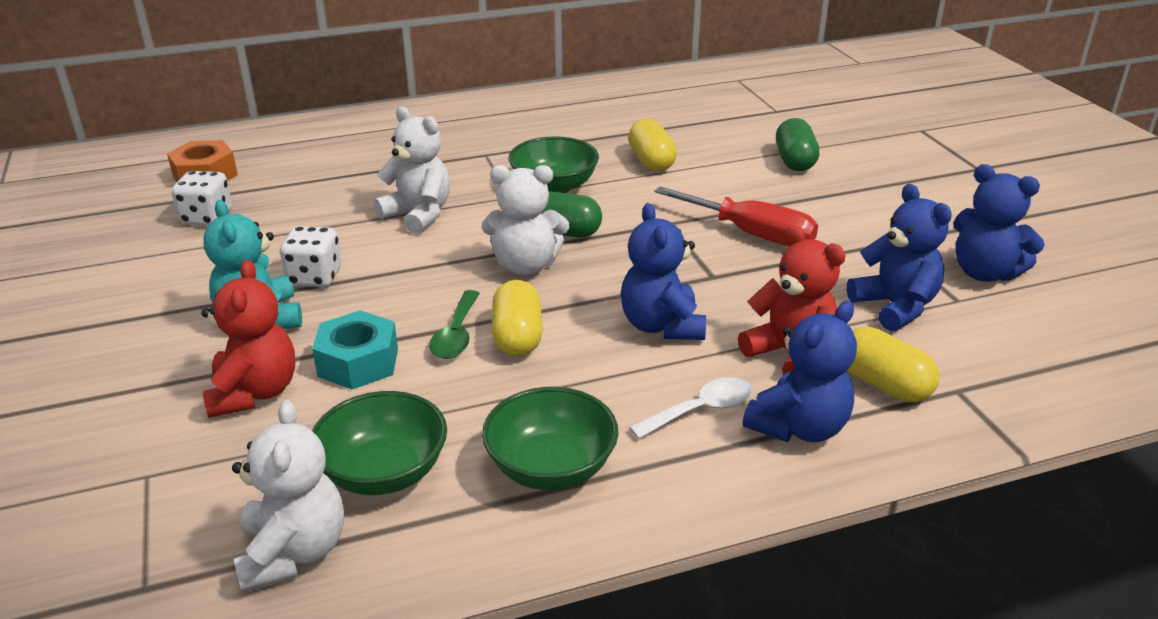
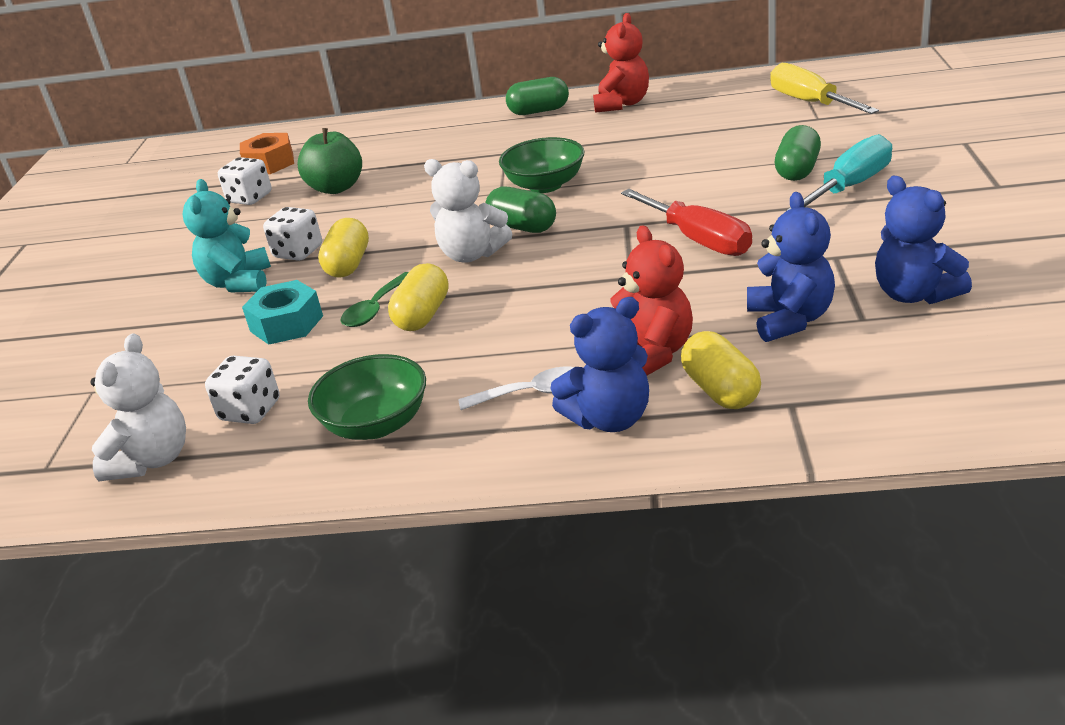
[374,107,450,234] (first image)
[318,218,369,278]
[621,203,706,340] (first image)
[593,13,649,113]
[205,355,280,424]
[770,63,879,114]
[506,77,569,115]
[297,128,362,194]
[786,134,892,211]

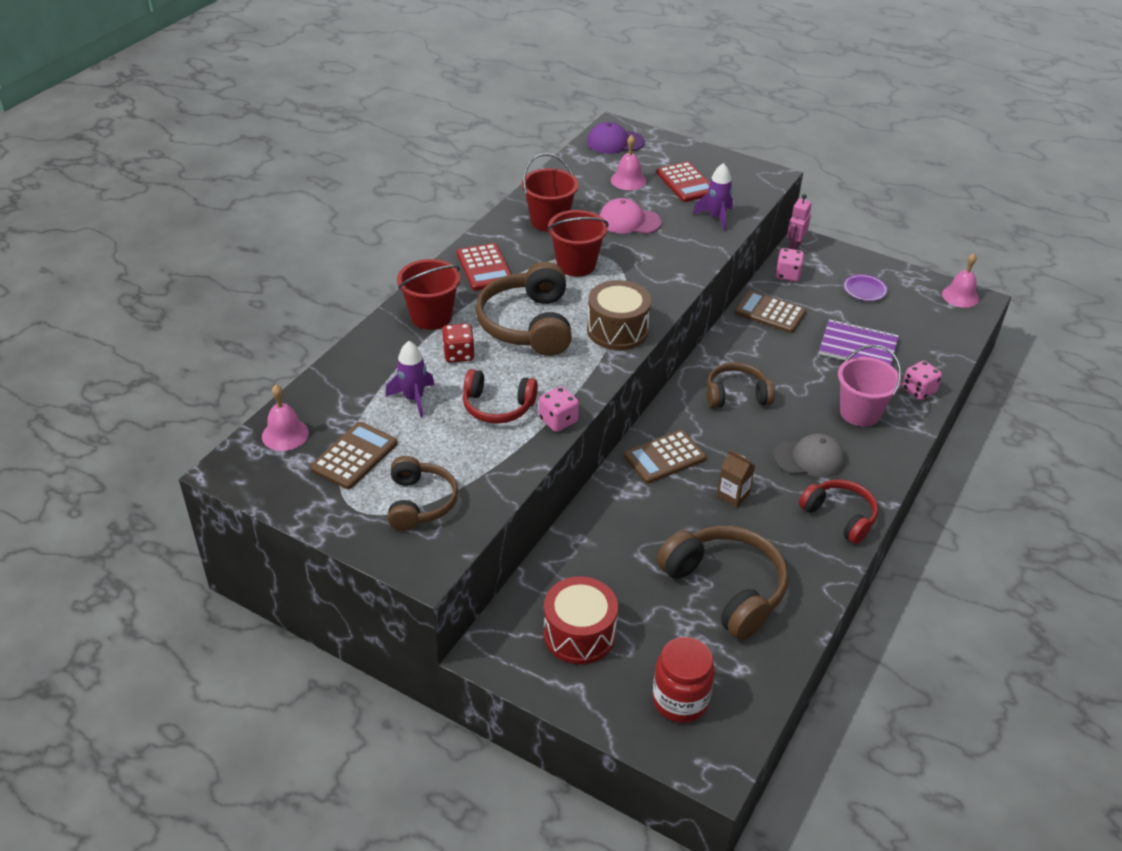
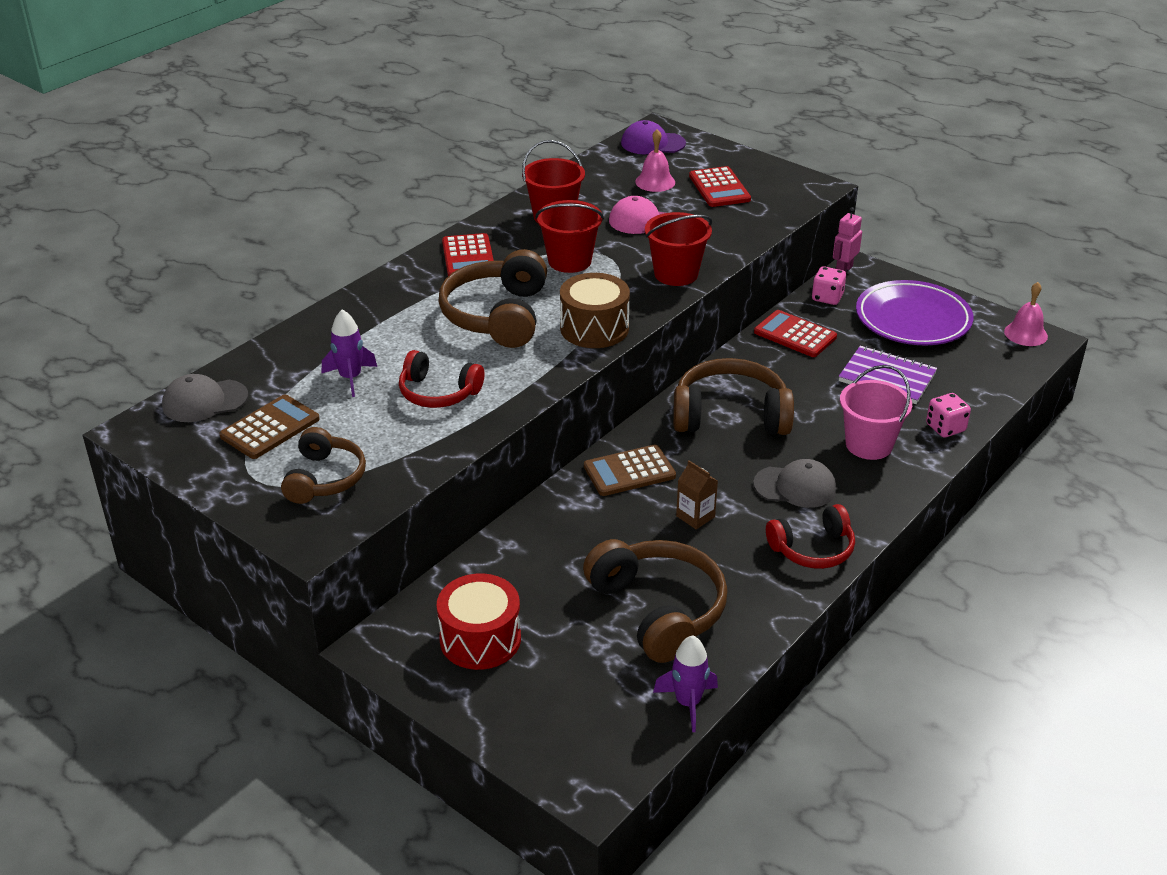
[653,635,718,732]
[645,212,712,286]
[856,280,973,345]
[754,310,837,357]
[442,323,475,363] (first image)
[673,358,794,435]
[162,374,248,422]
[539,386,579,432] (first image)
[766,504,855,569]
[652,637,715,723] (first image)

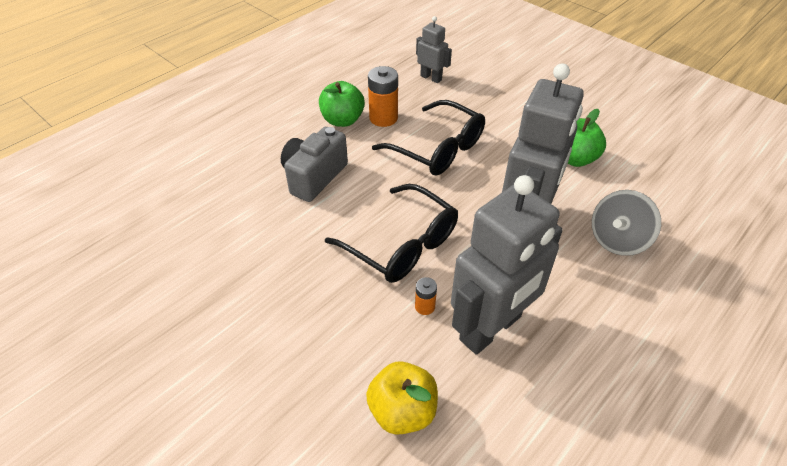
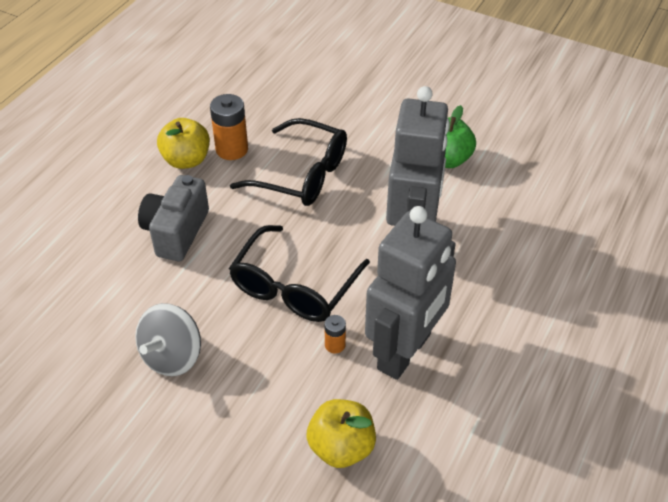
[416,16,452,83] (first image)
[157,118,210,169]
[229,225,370,322]
[135,303,201,376]

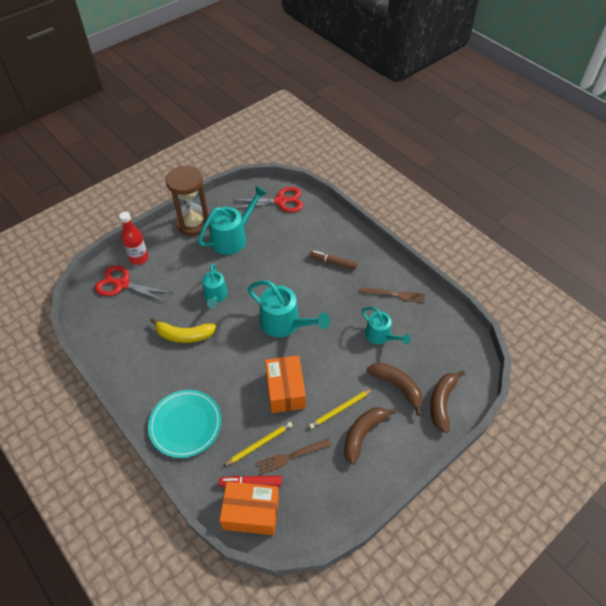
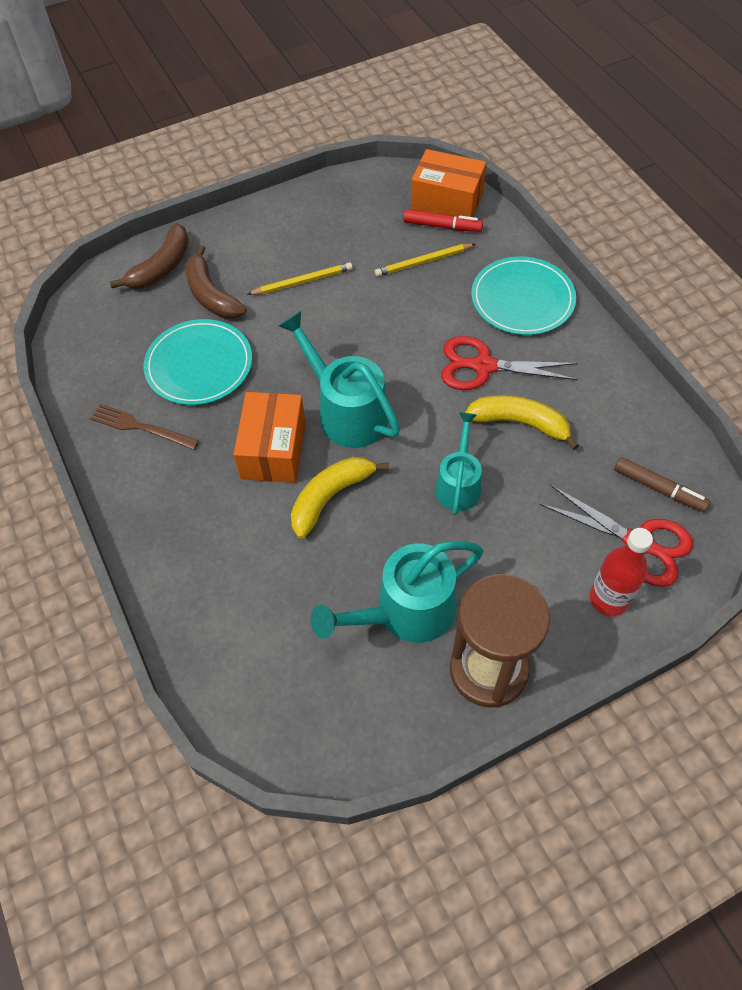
[441,336,578,390]
[614,457,710,512]
[144,319,252,405]
[234,392,305,483]
[344,407,397,465] (first image)
[256,438,332,475] (first image)
[291,457,389,539]

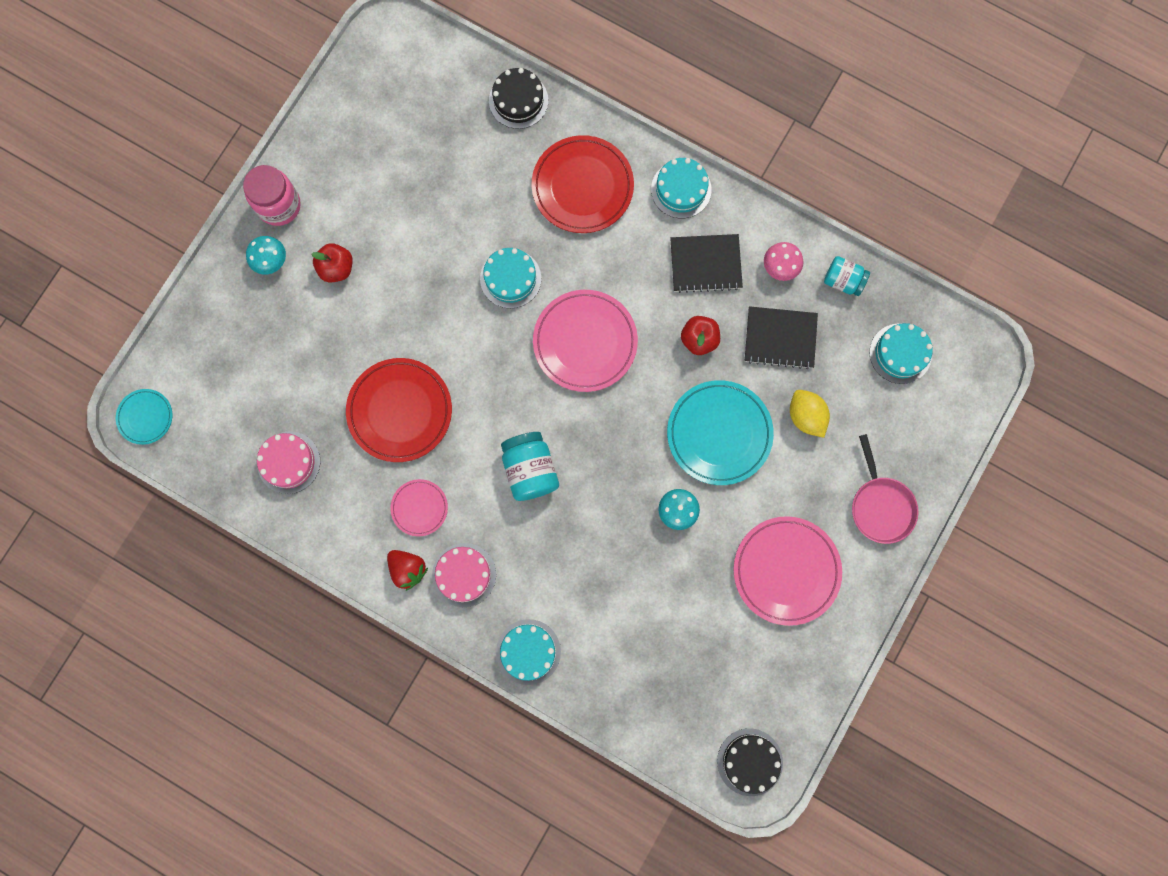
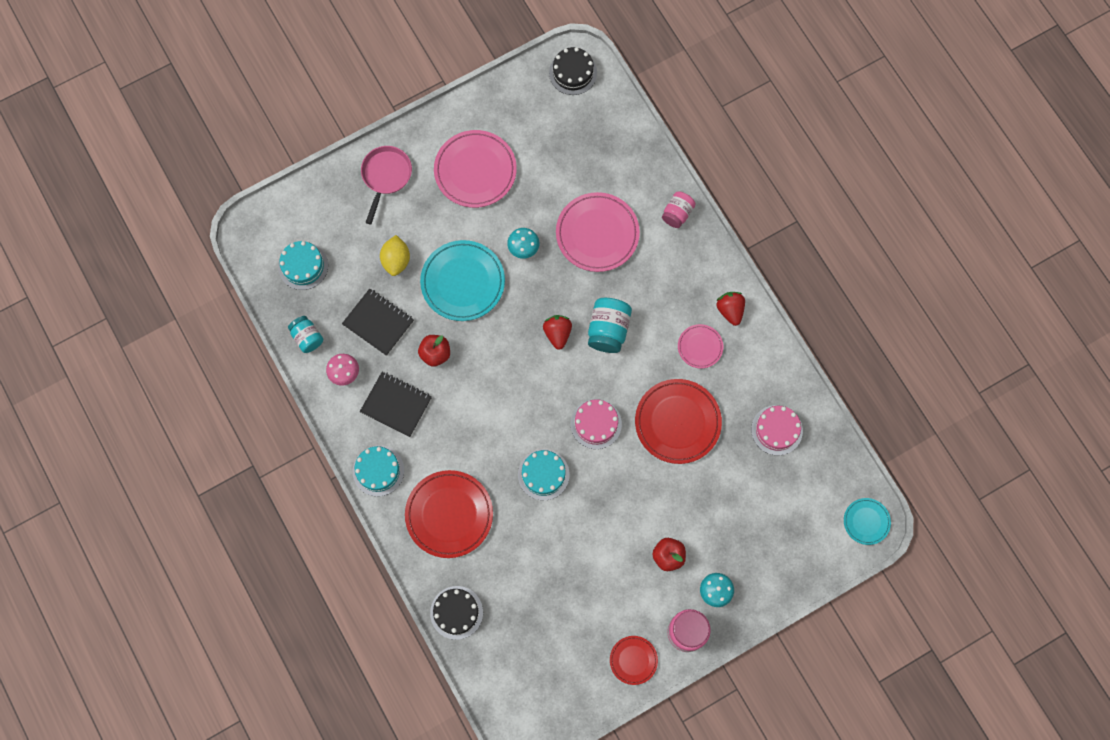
[556,192,640,272]
[571,399,622,449]
[662,191,696,228]
[543,315,572,350]
[610,636,658,685]

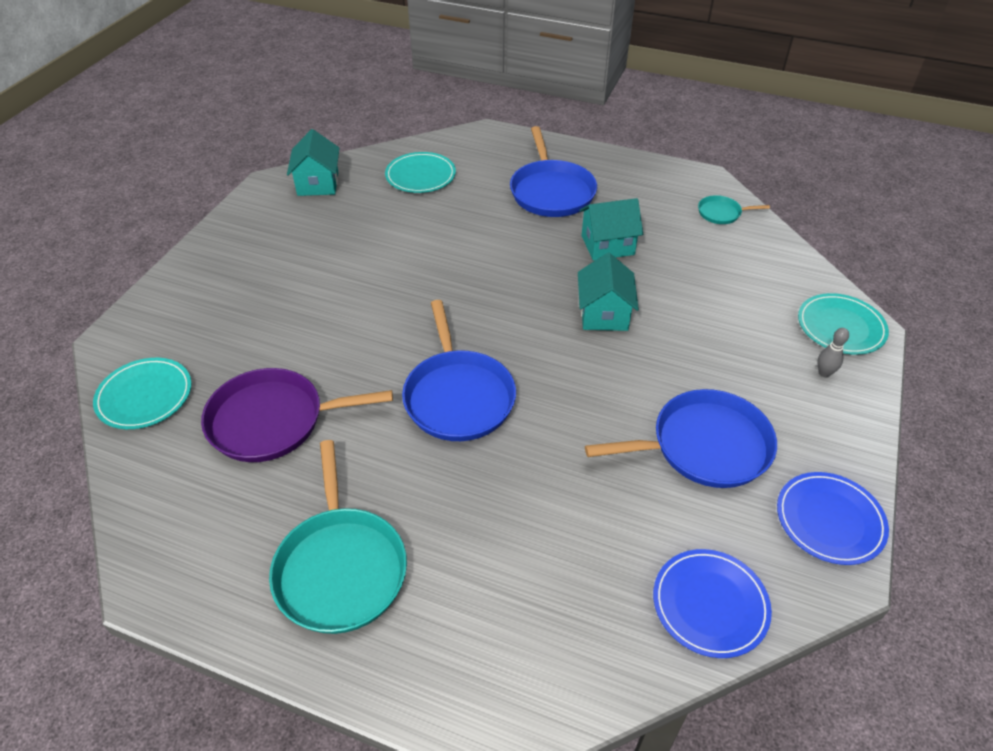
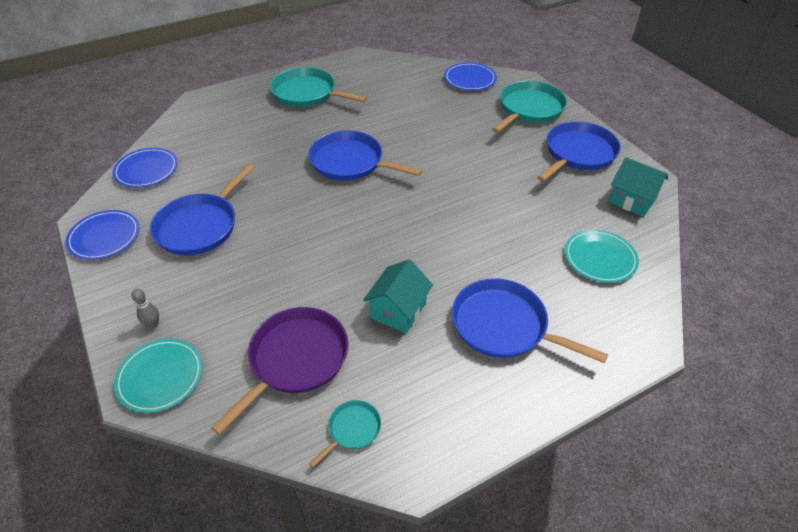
[578,253,639,331] (first image)
[444,62,497,91]
[211,307,348,435]
[492,81,567,133]
[537,121,621,182]

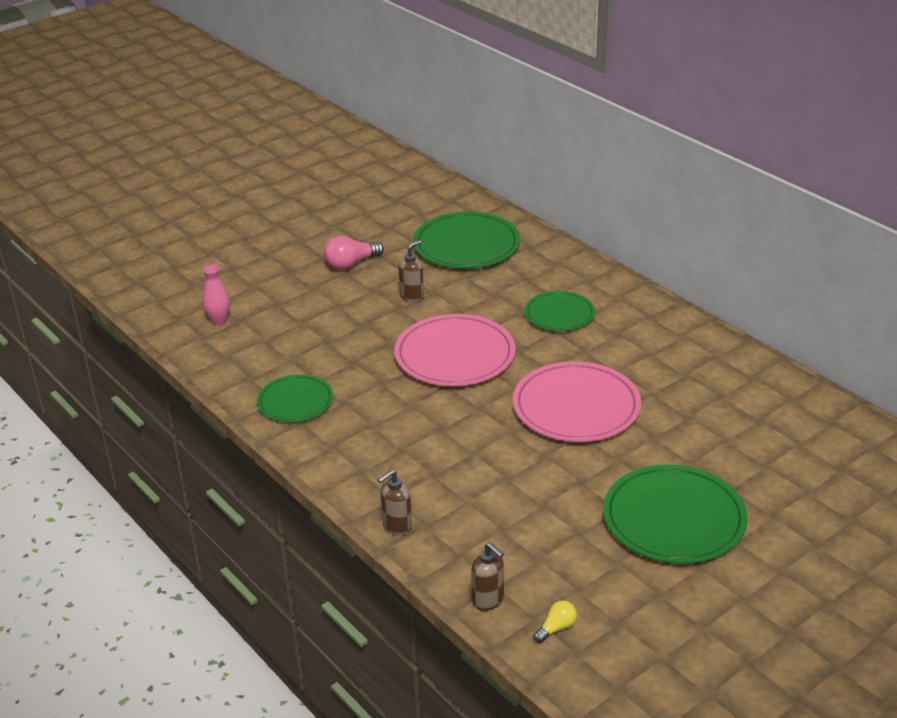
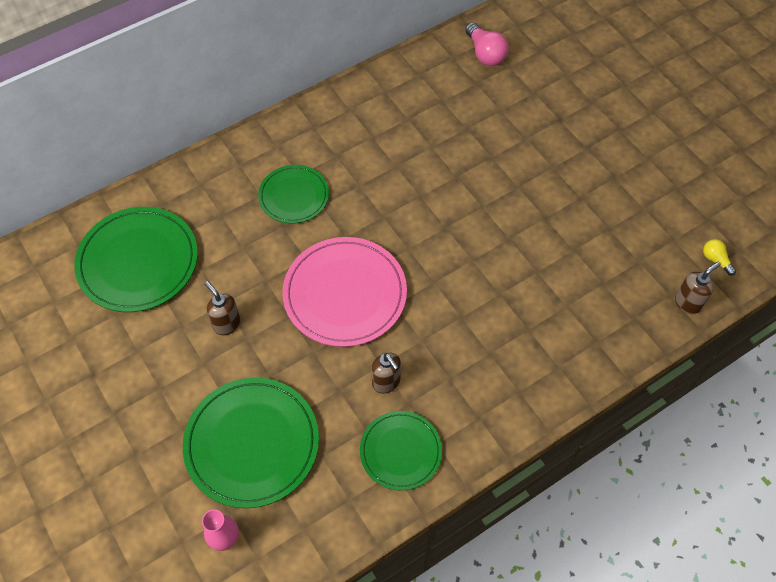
[465,22,509,66]
[513,361,641,442] (first image)
[183,377,319,508]
[371,352,401,394]

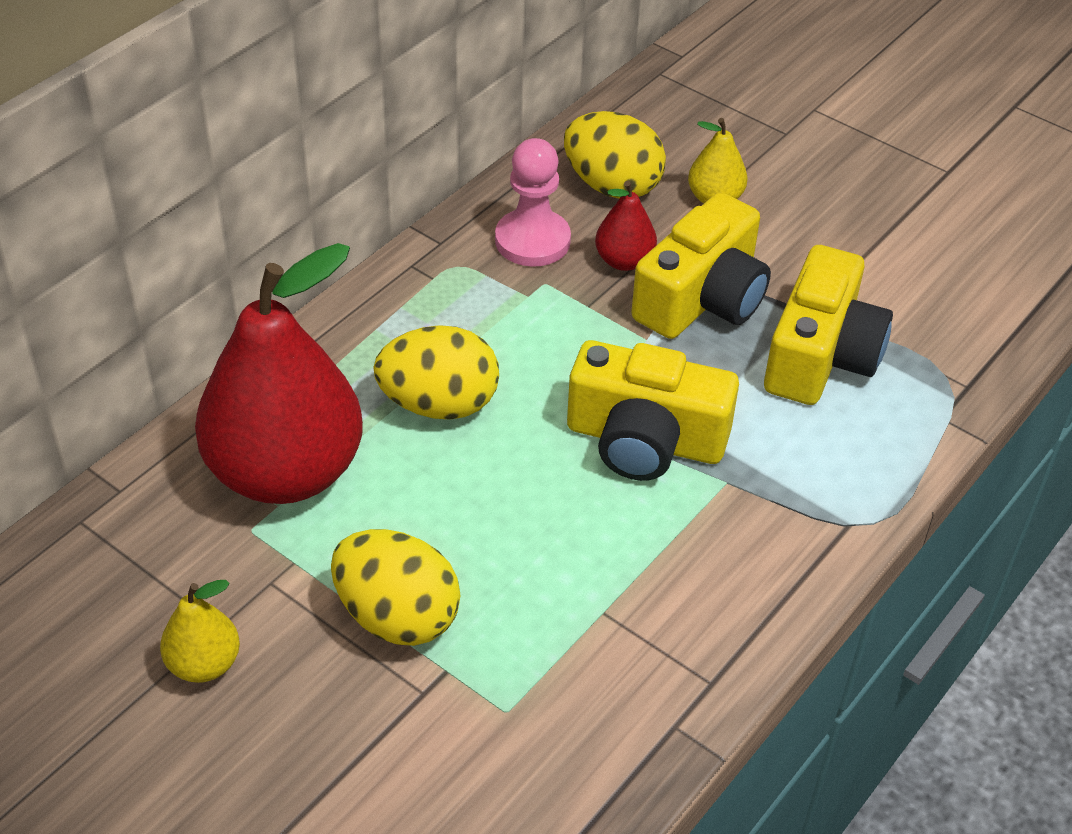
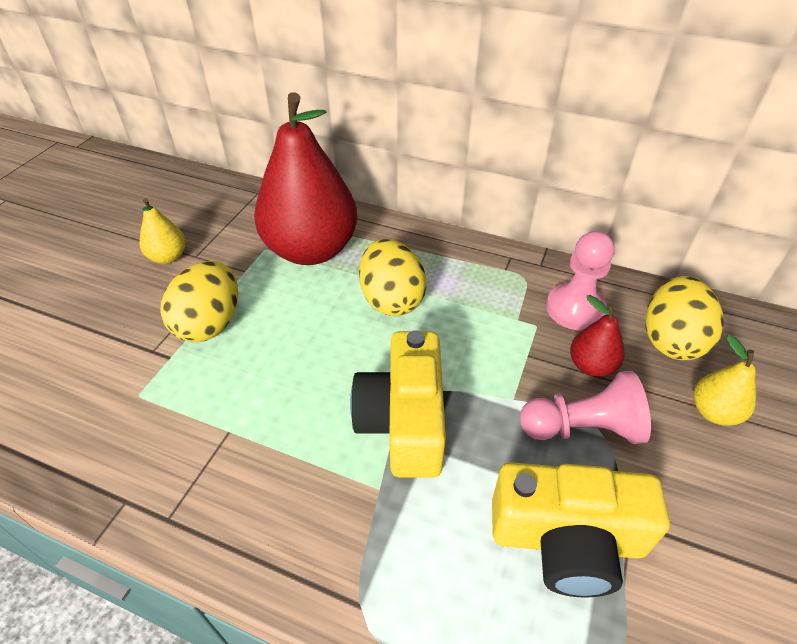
[520,371,651,444]

